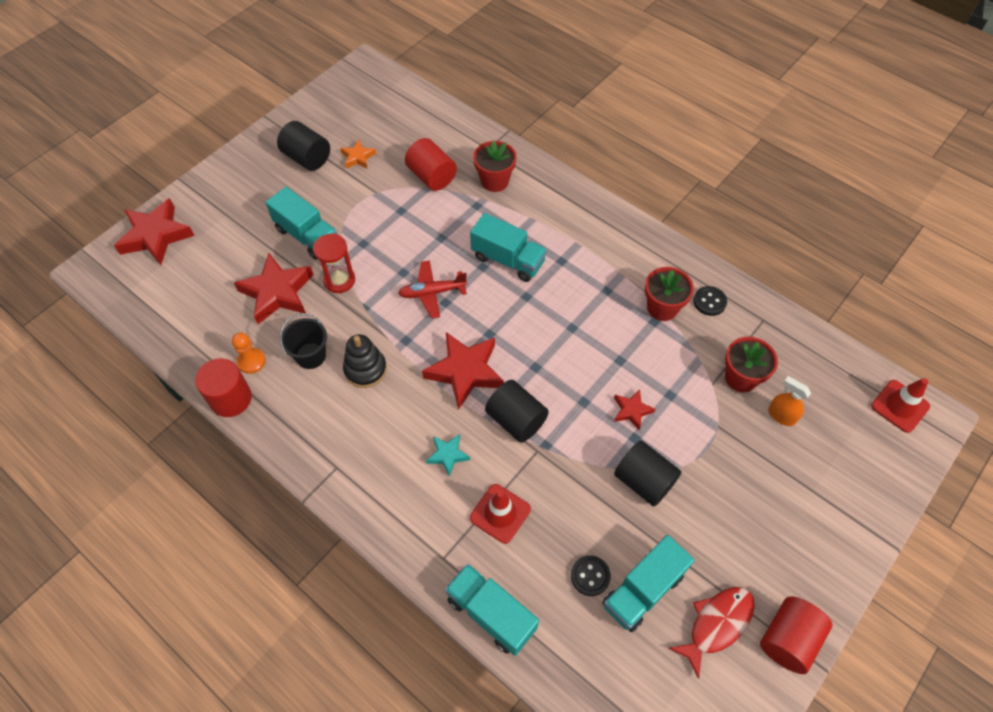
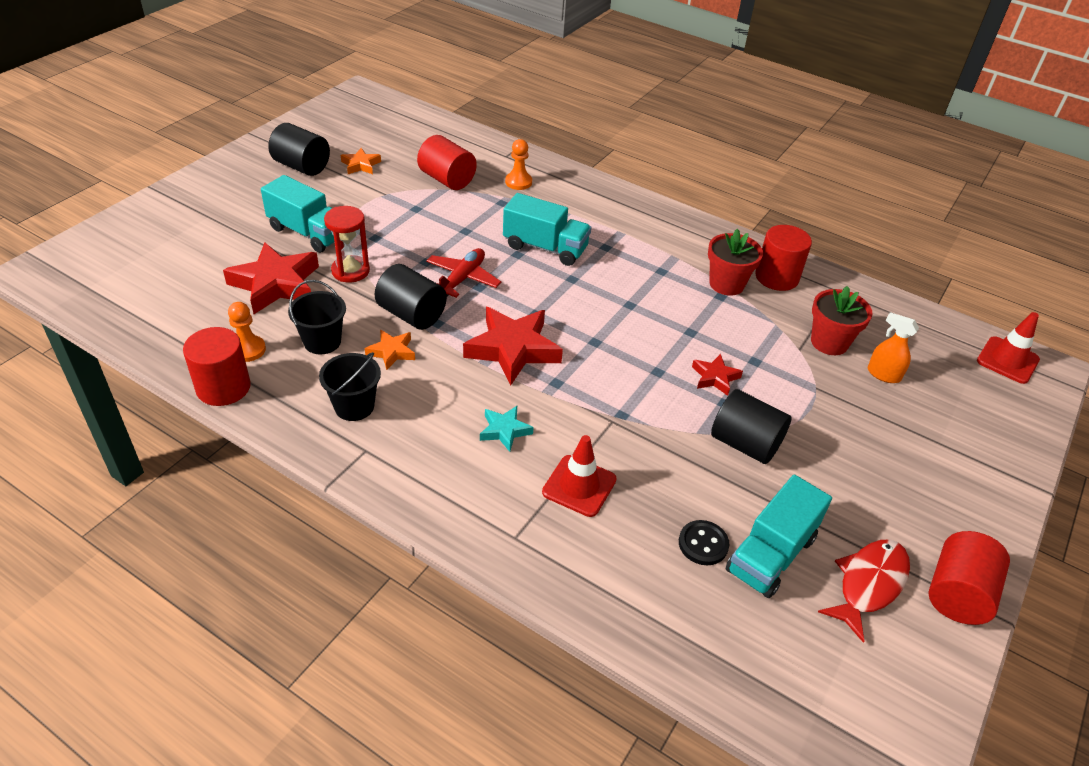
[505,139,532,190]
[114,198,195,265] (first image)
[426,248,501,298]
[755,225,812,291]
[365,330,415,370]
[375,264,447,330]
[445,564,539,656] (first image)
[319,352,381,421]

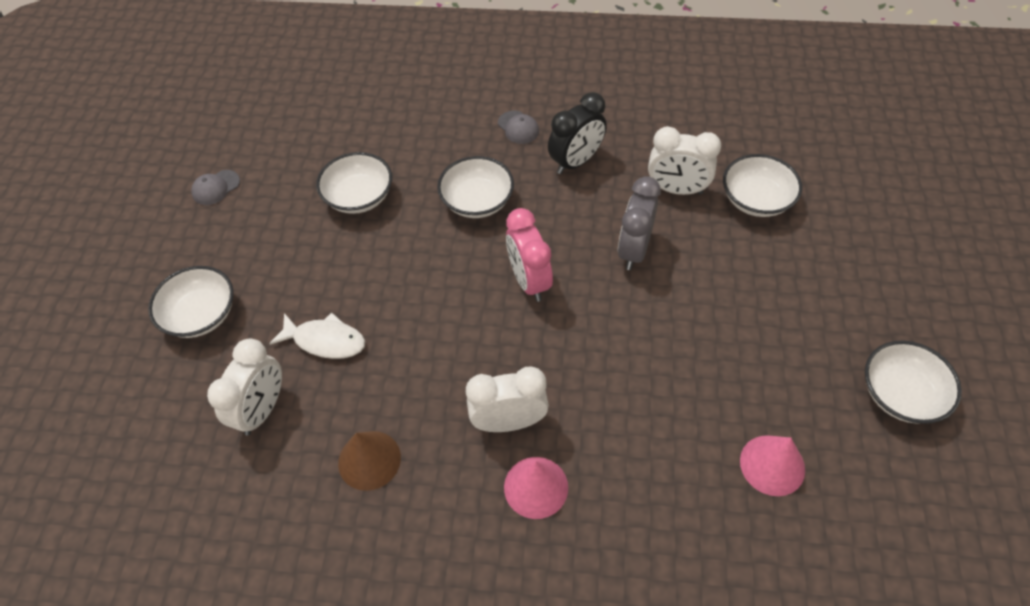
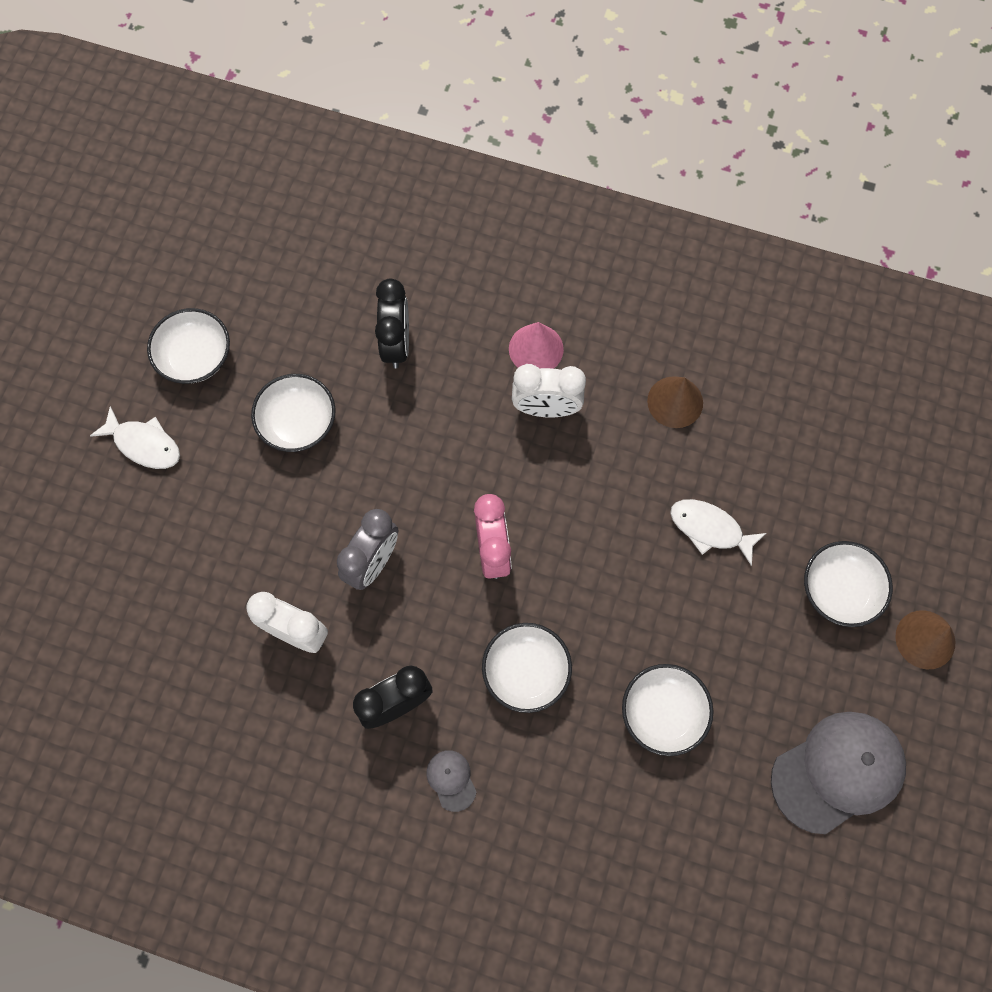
[251,374,336,452]
[771,712,906,834]
[207,339,282,435] (first image)
[740,435,805,496] (first image)
[375,279,409,369]
[90,406,180,469]
[895,610,955,669]

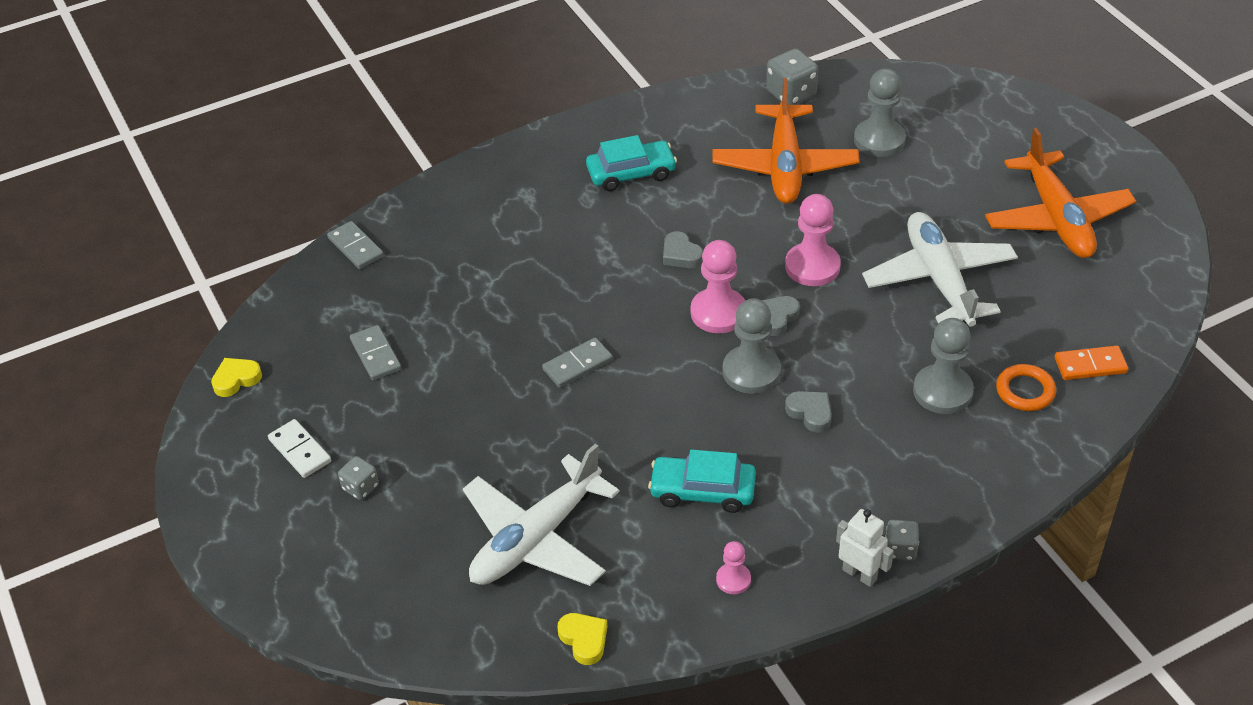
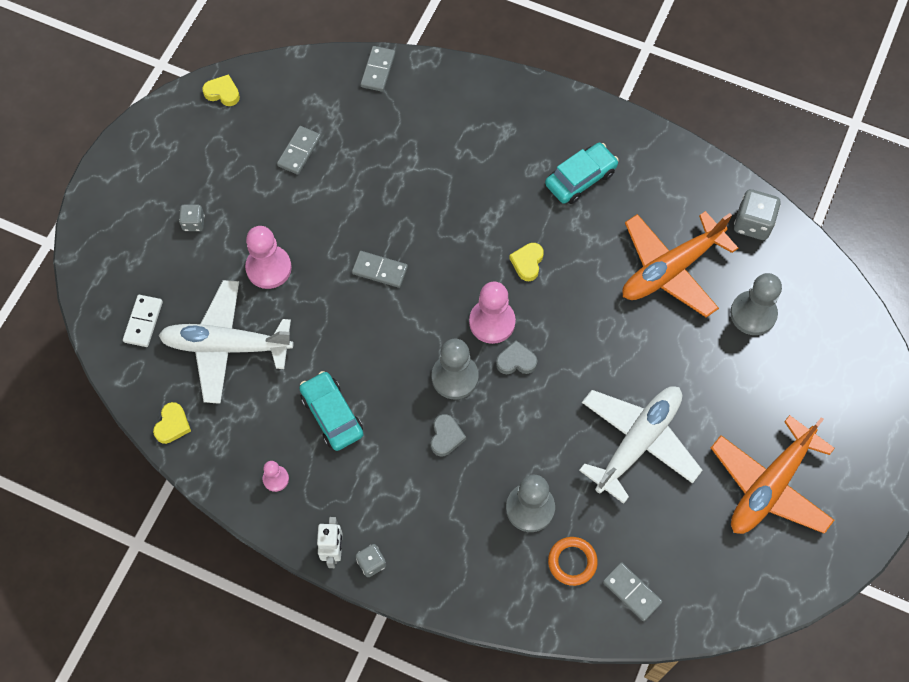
[545,143,619,204]
[245,226,292,289]
[509,243,544,281]
[603,562,662,621]
[123,295,163,347]

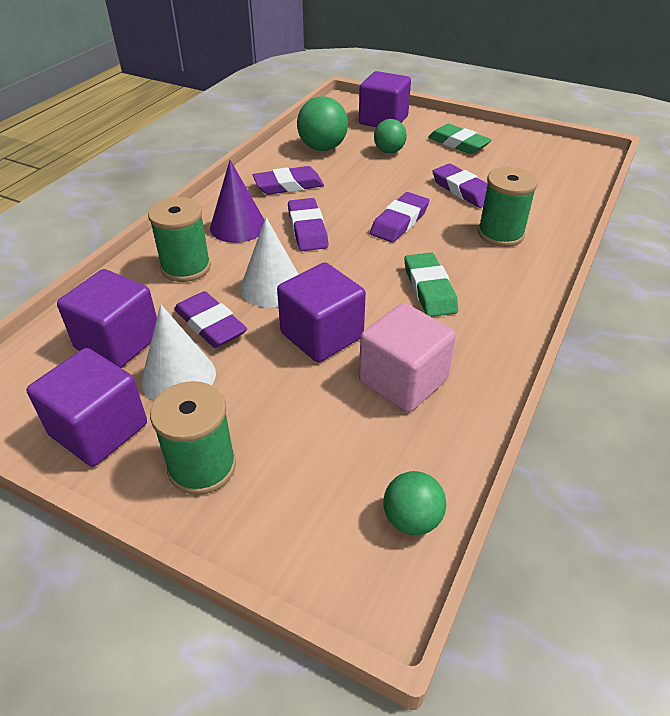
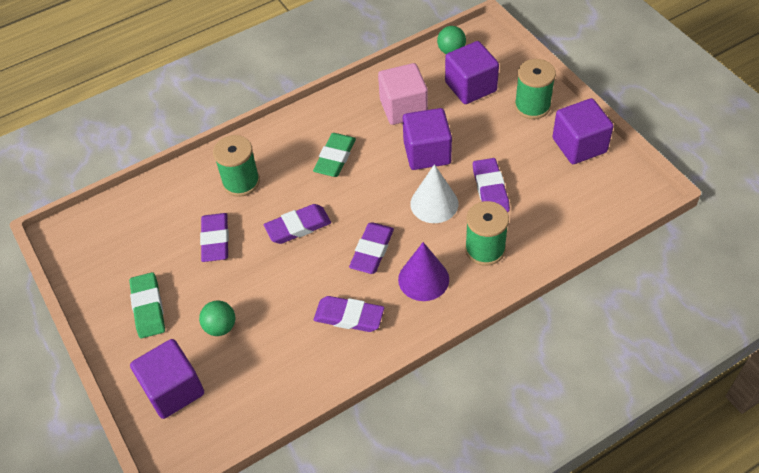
[297,96,348,151] (first image)
[445,41,499,104]
[141,304,216,401] (first image)

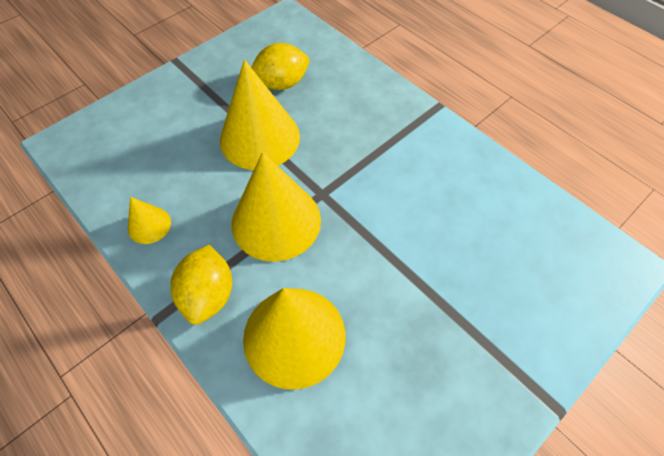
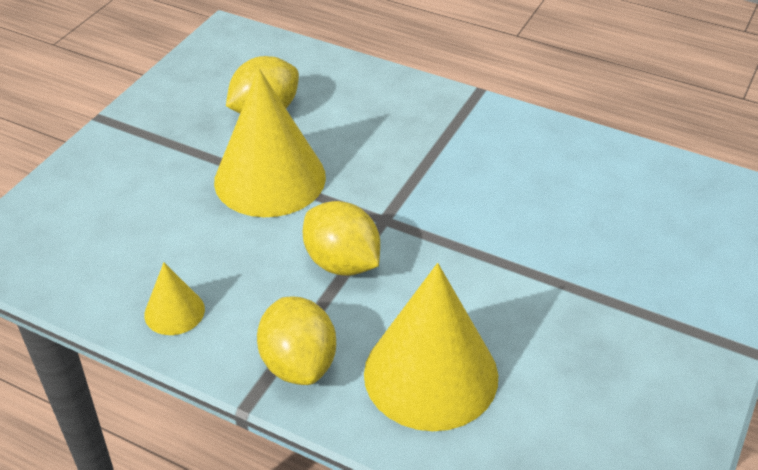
[303,201,380,276]

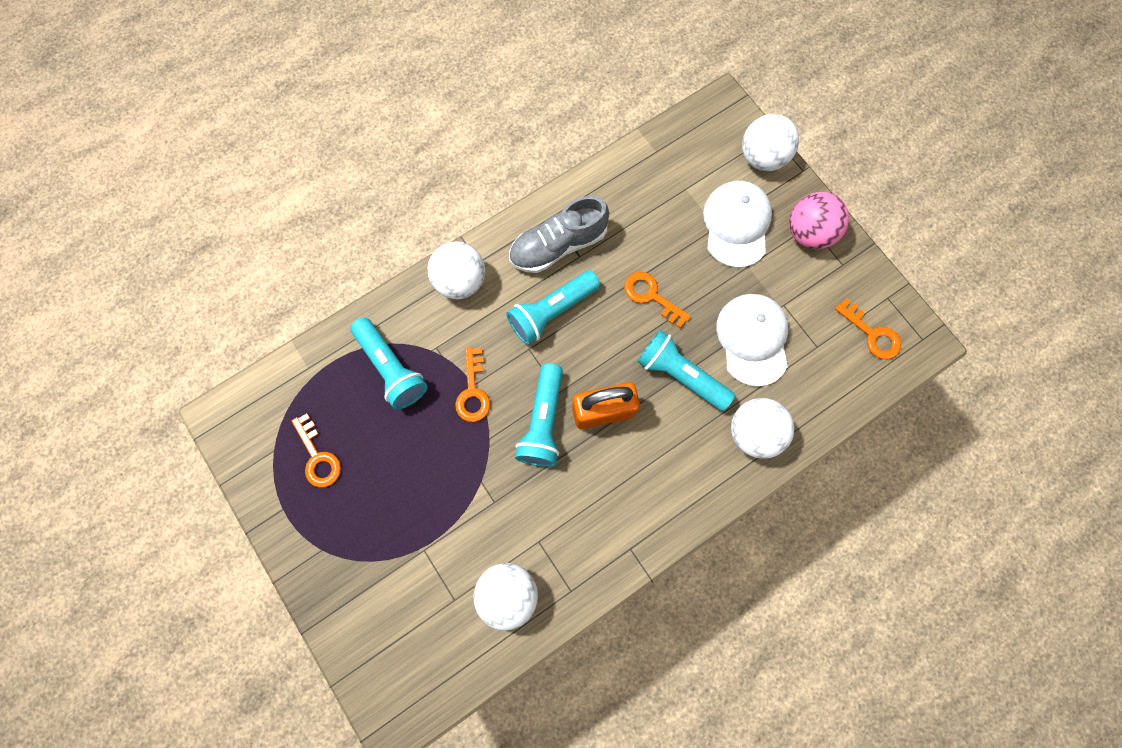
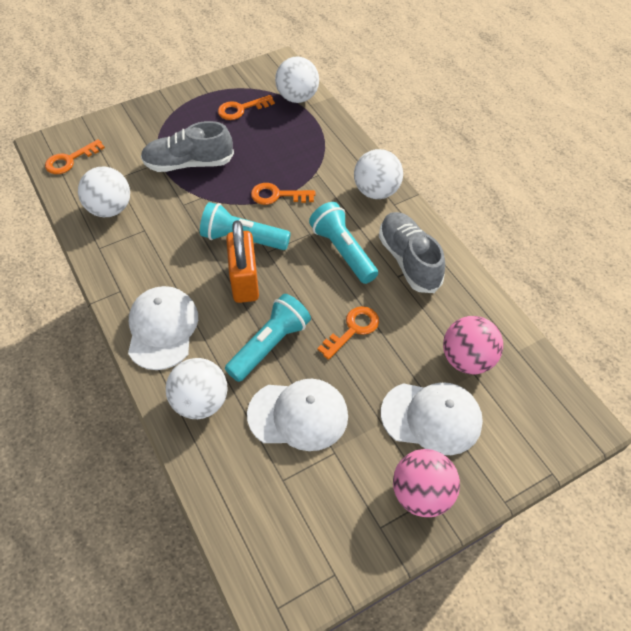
[275,56,319,103]
[45,139,105,174]
[350,317,428,410] (first image)
[141,121,234,172]
[128,286,198,370]
[443,316,503,374]

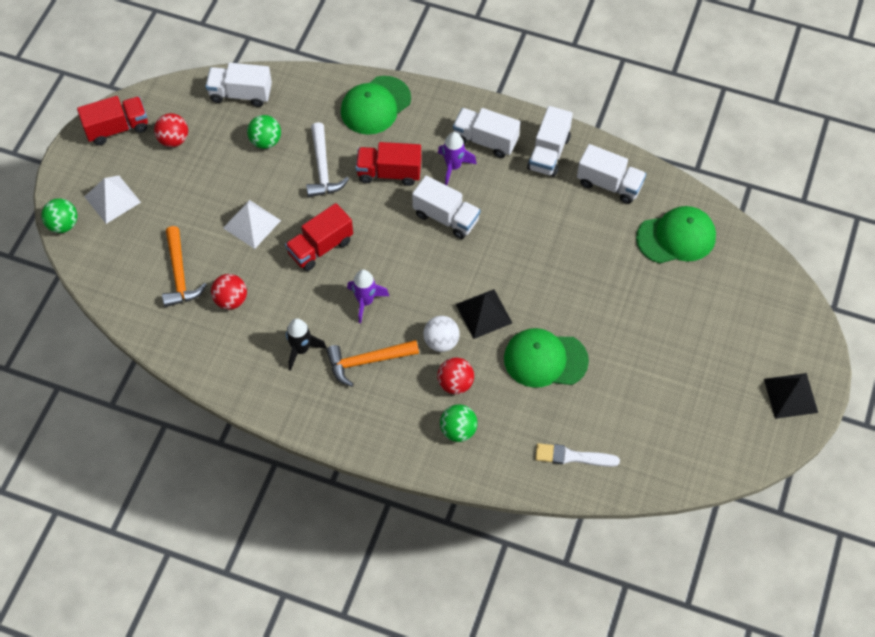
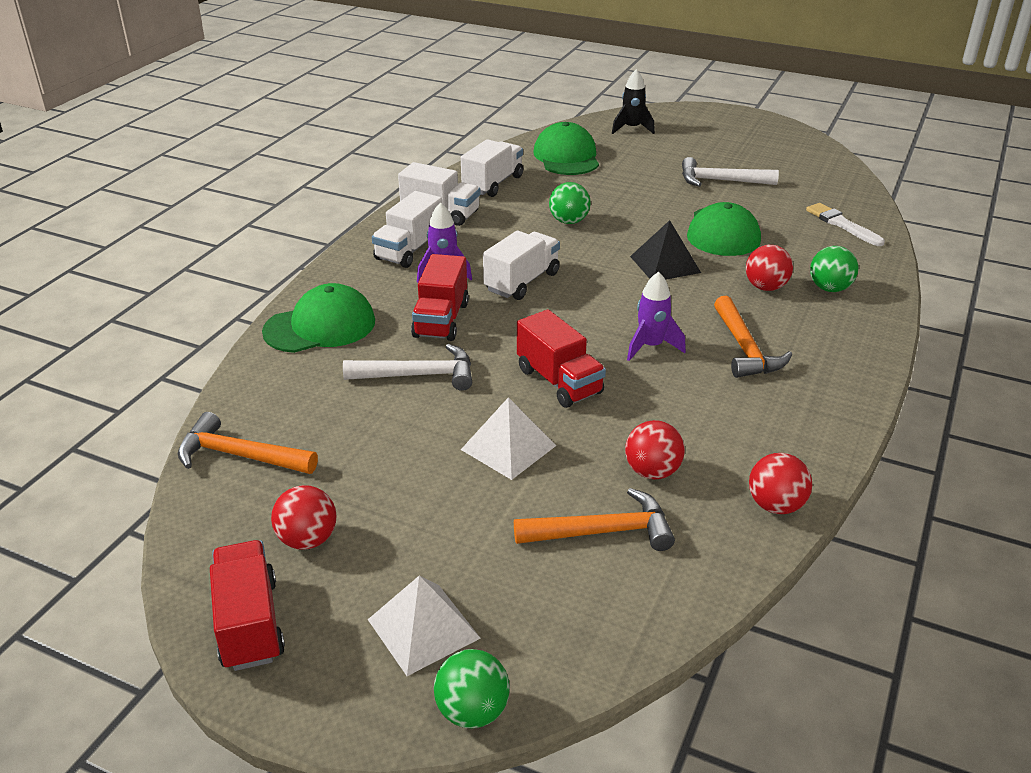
[178,412,318,474]
[262,283,375,353]
[549,182,591,224]
[423,316,460,352] (first image)
[612,69,655,134]
[764,373,818,419] (first image)
[806,203,885,246]
[682,157,779,187]
[749,453,812,514]

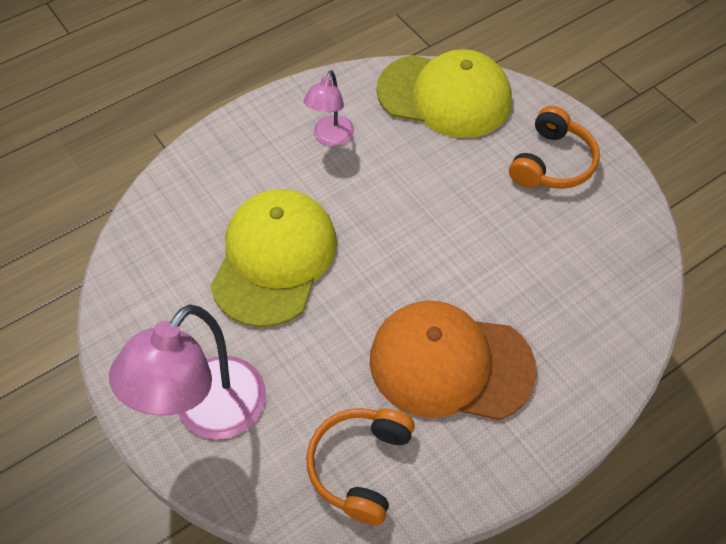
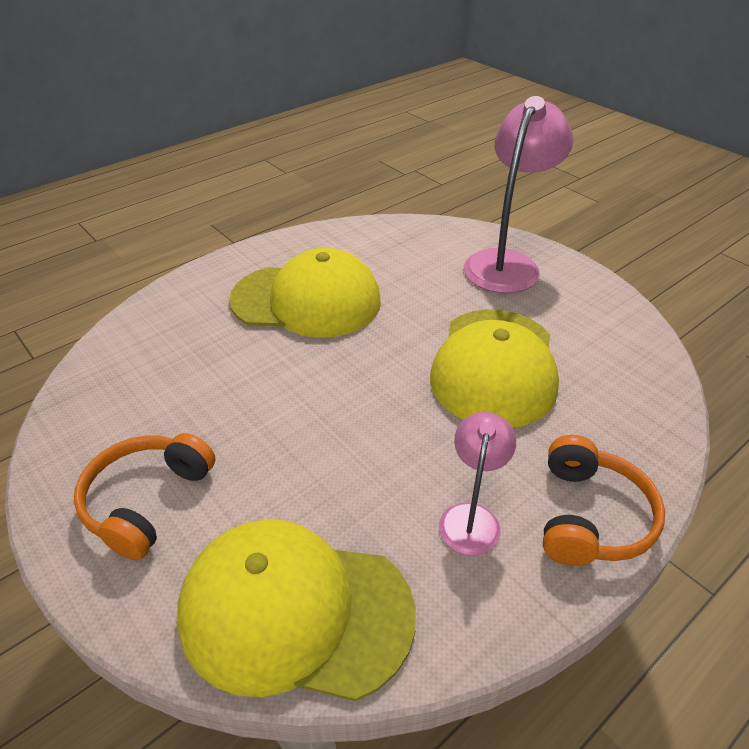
[229,248,381,338]
[543,435,665,566]

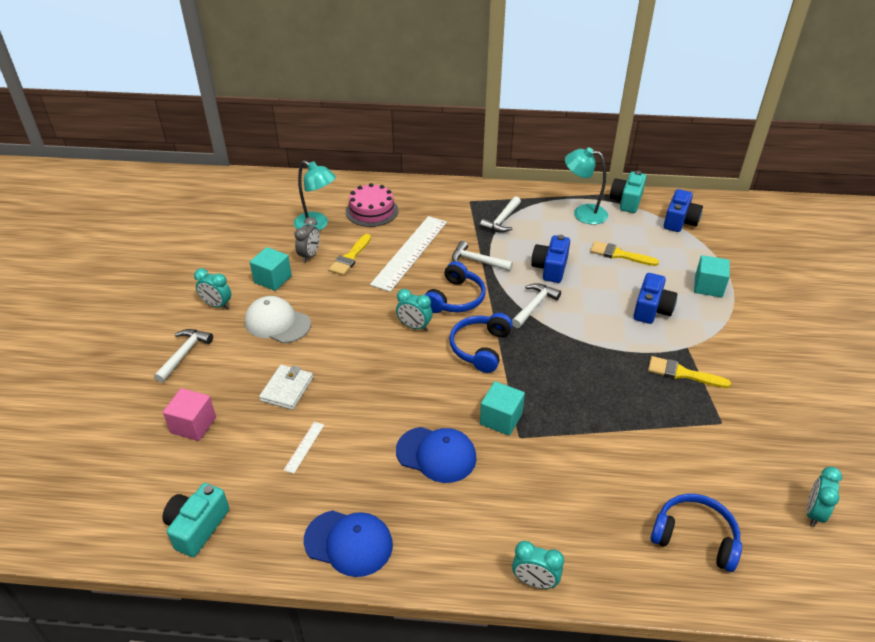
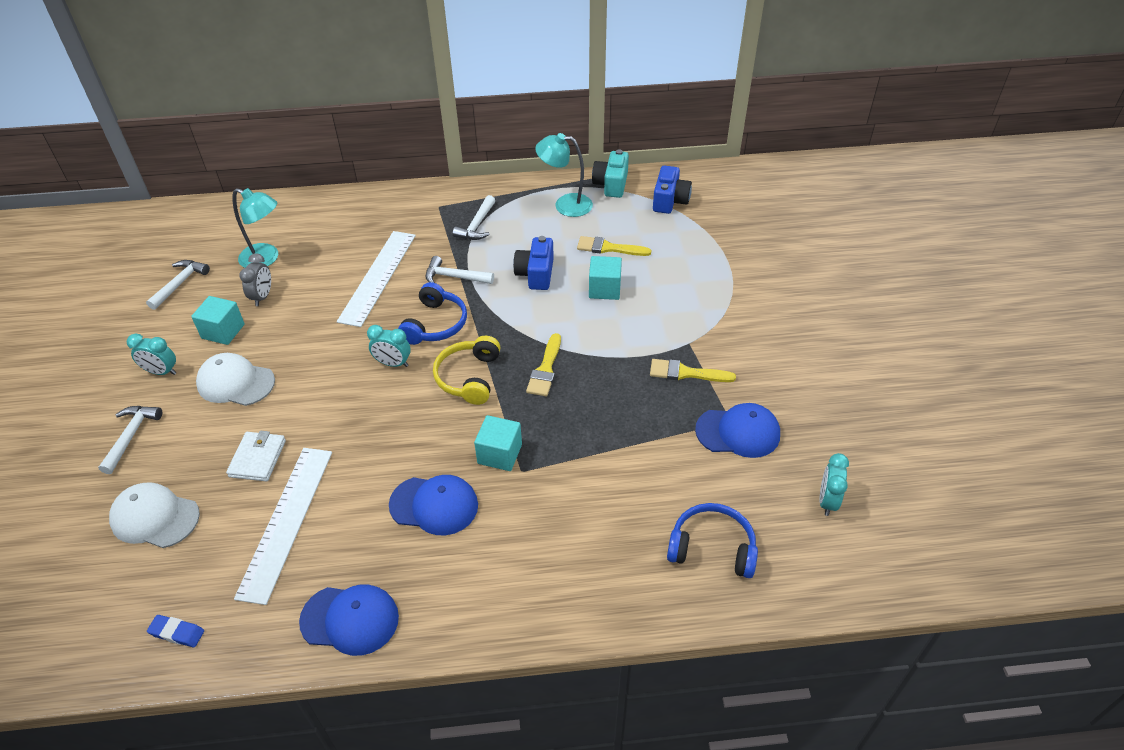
[346,183,398,227] (first image)
[526,333,561,396]
[589,256,622,300]
[633,273,677,324] (first image)
[146,260,210,310]
[433,336,500,405]
[109,482,200,548]
[234,448,332,605]
[147,615,204,647]
[512,541,564,589] (first image)
[695,403,780,458]

